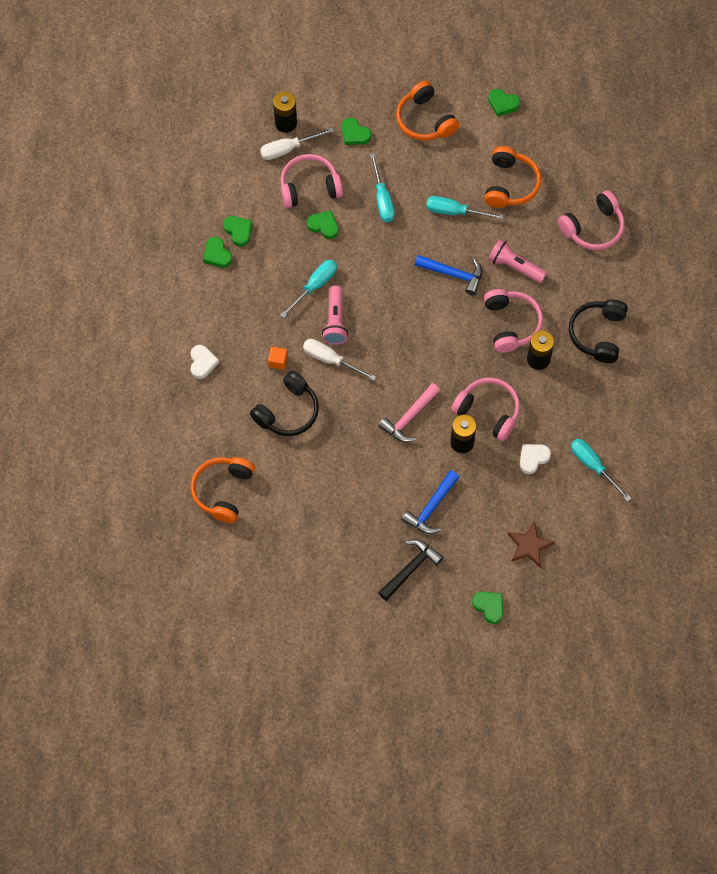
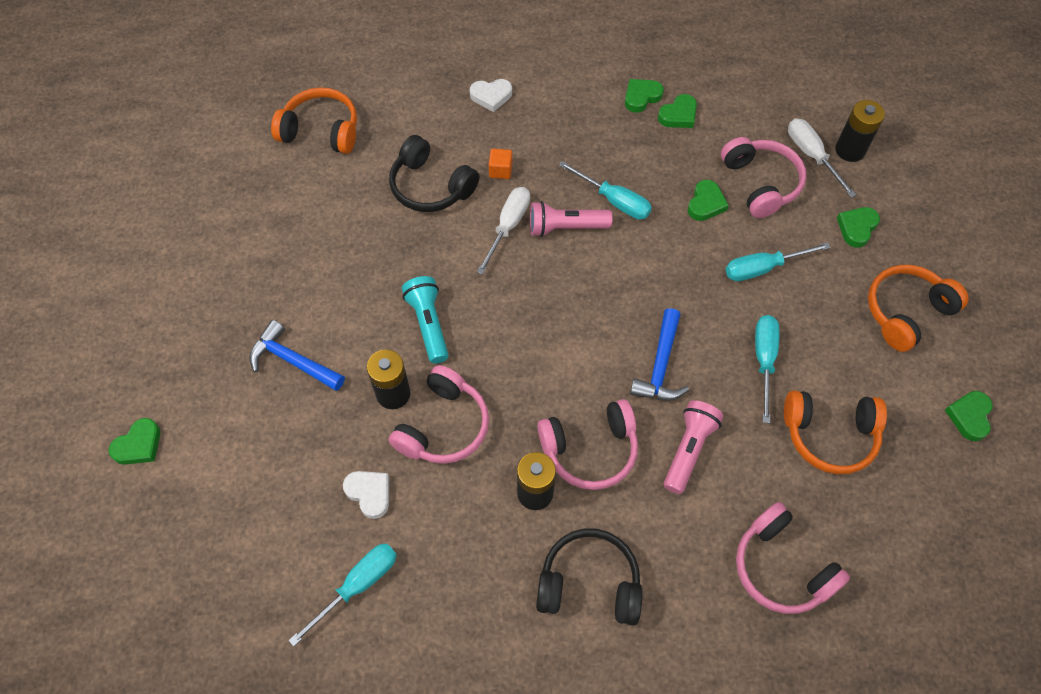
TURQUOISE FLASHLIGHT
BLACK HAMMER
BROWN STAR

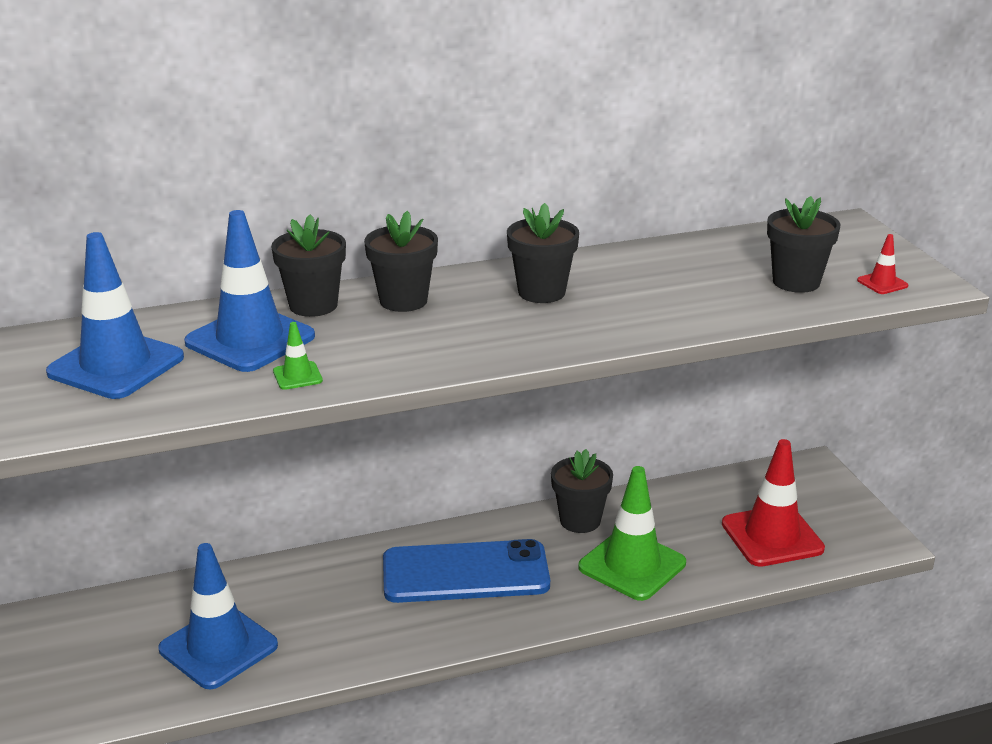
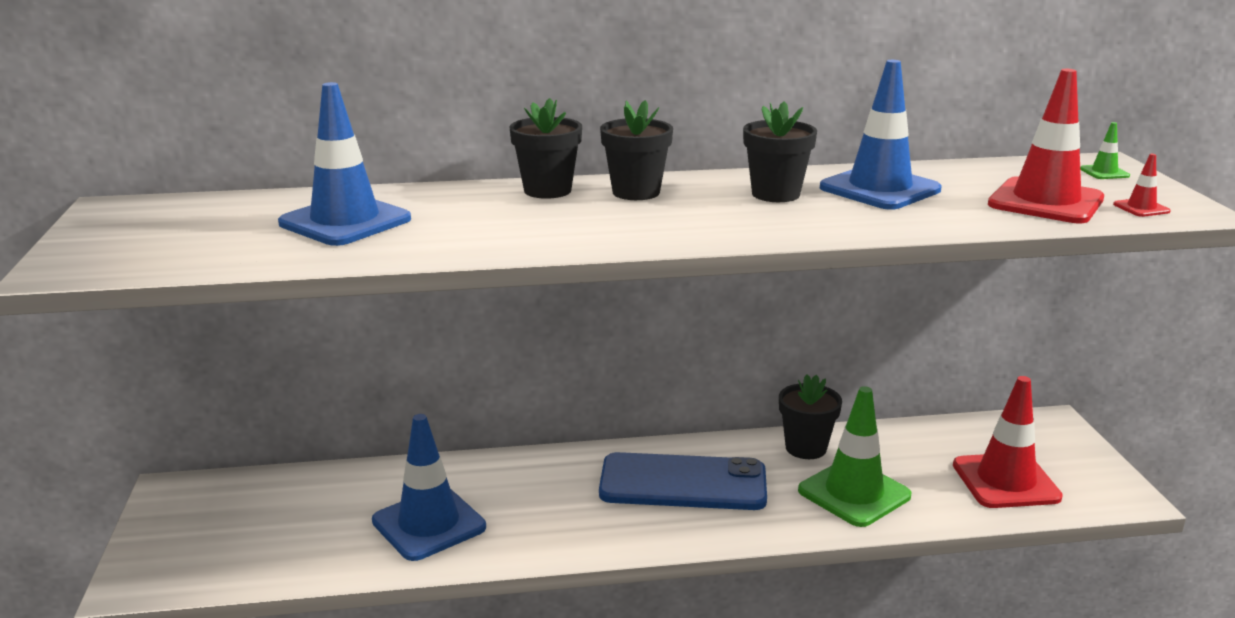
BLUE TRAFFIC CONE (no. 3 from left)
GREEN TRAFFIC CONE (no. 2 from left)
RED TRAFFIC CONE (no. 2 from left)

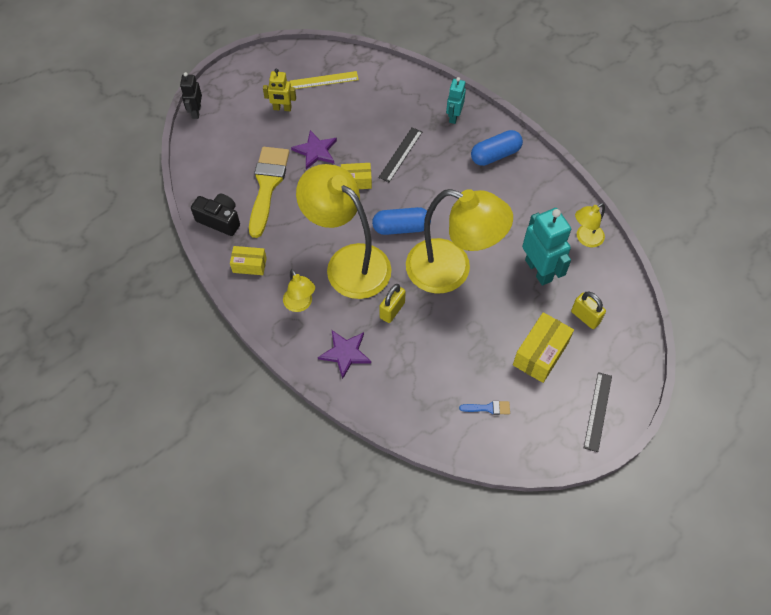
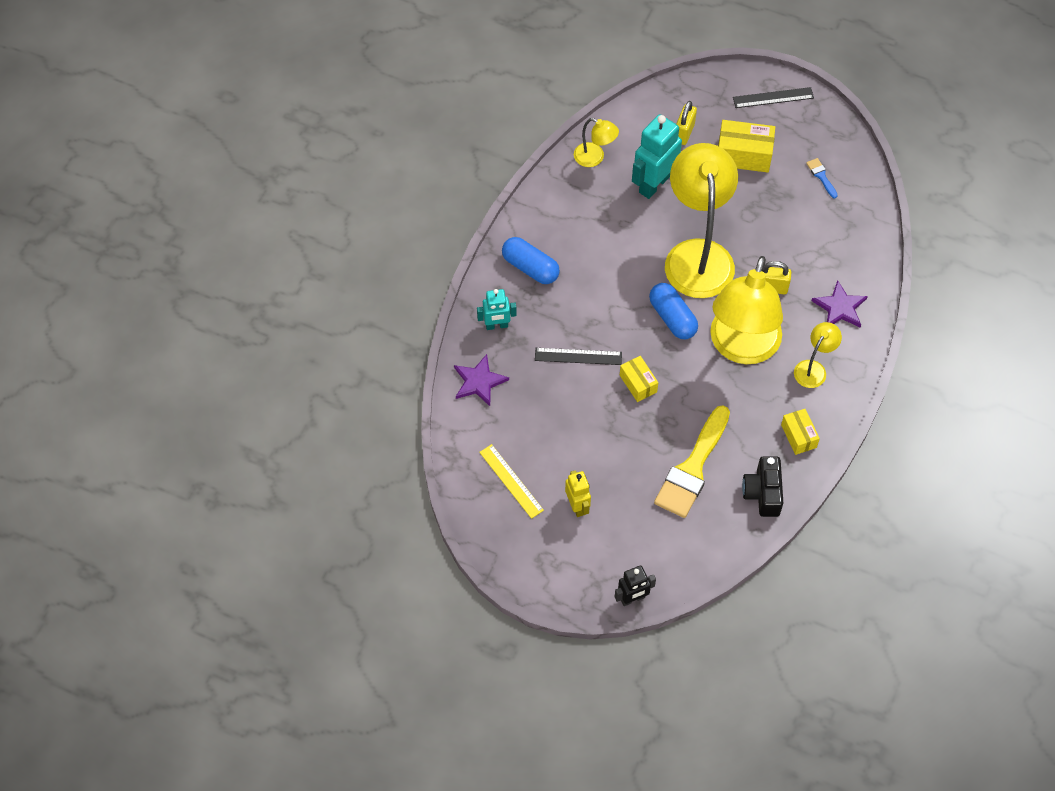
YELLOW BRUSH
PURPLE STAR (no. 1 from left)

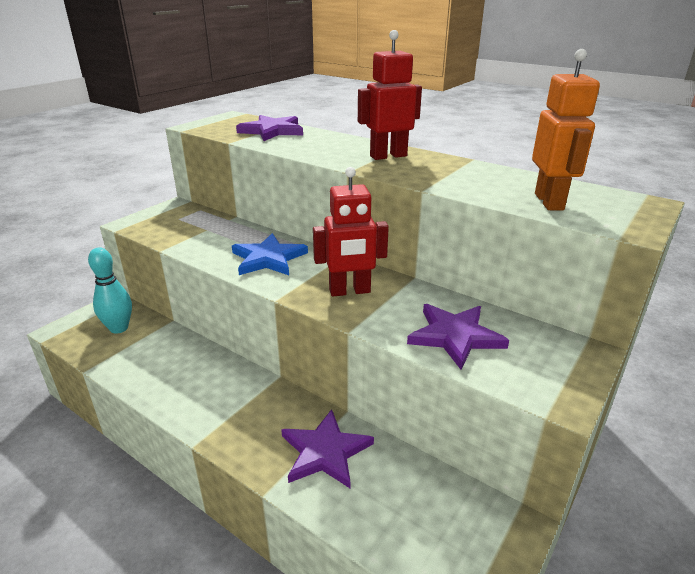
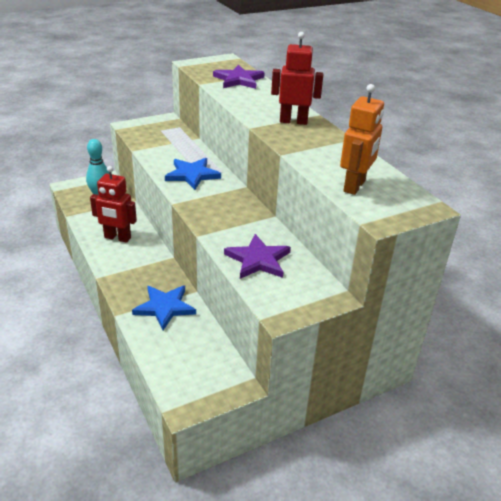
BLUE STAR (no. 1 from left)
RED ROBOT (no. 1 from left)

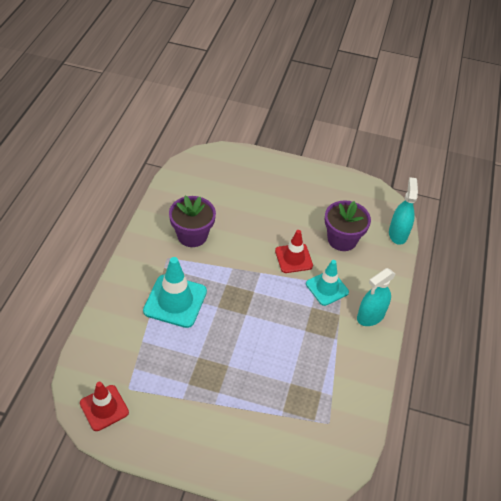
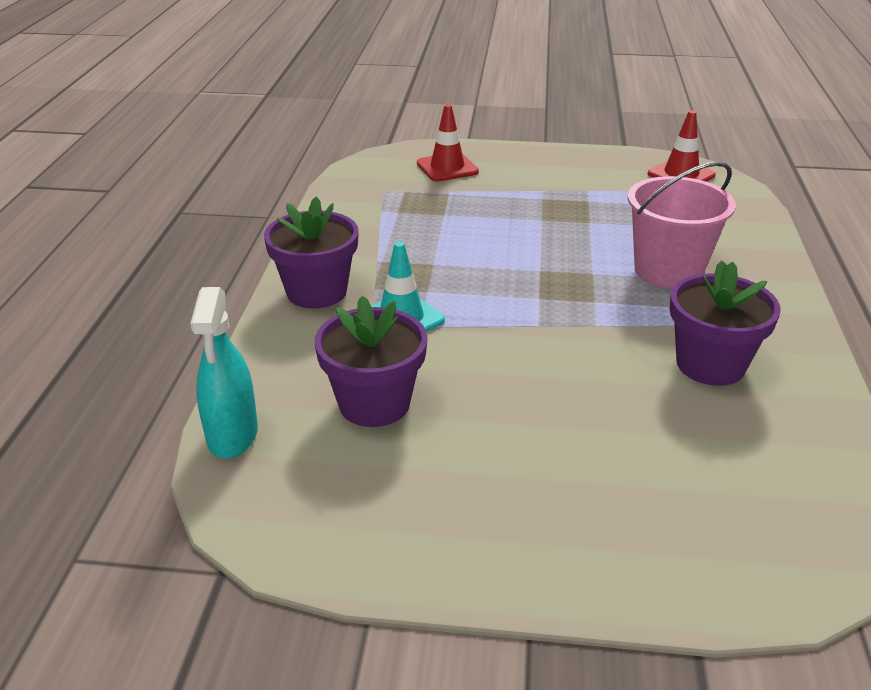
PINK BUCKET
RED TRAFFIC CONE (no. 1 from left)
PURPLE FLOWER POT (no. 1 from left)

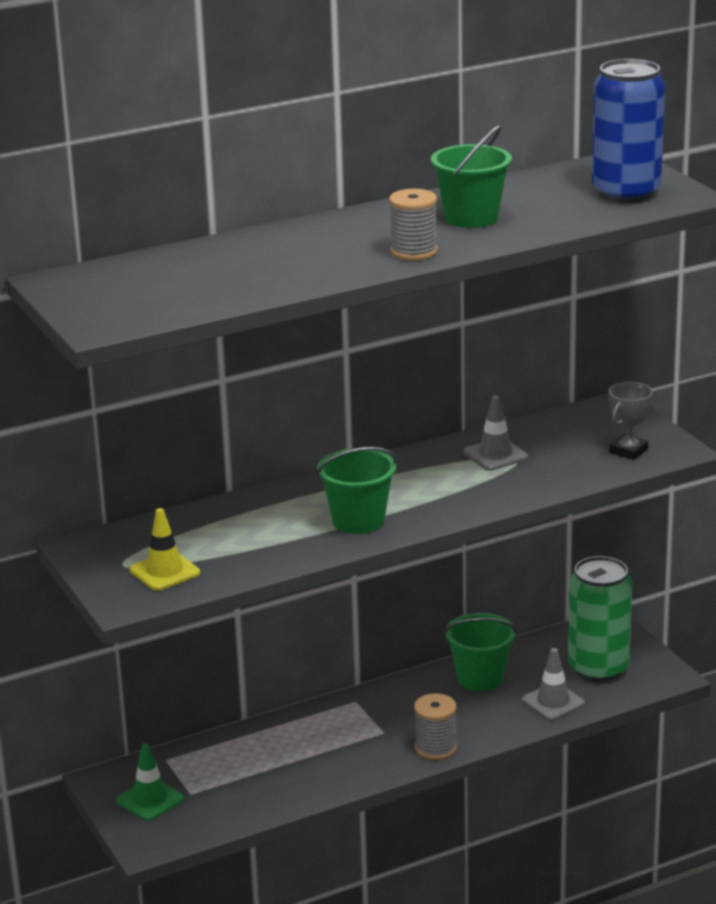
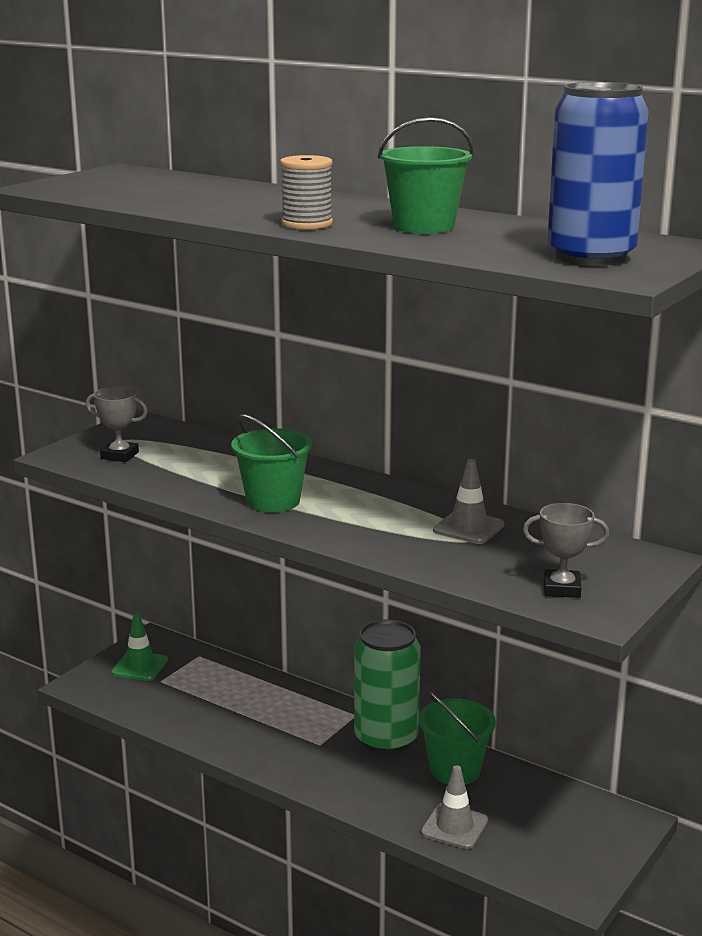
GREY TROPHY (no. 1 from left)
GREY SPOOL (no. 2 from left in the first image)
GREEN CAN

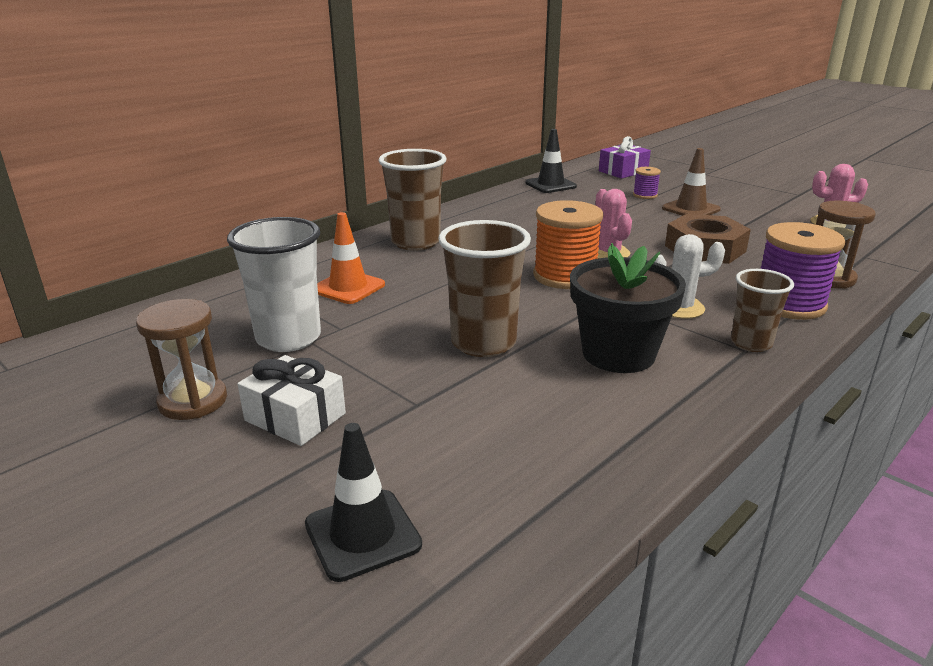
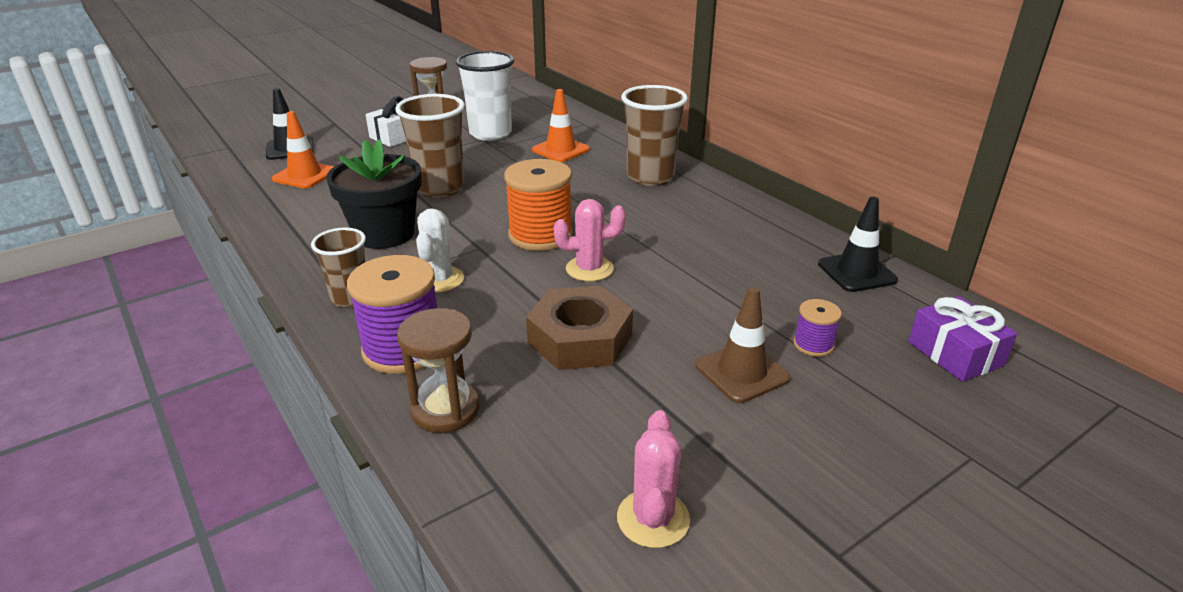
ORANGE TRAFFIC CONE (no. 1 from left)

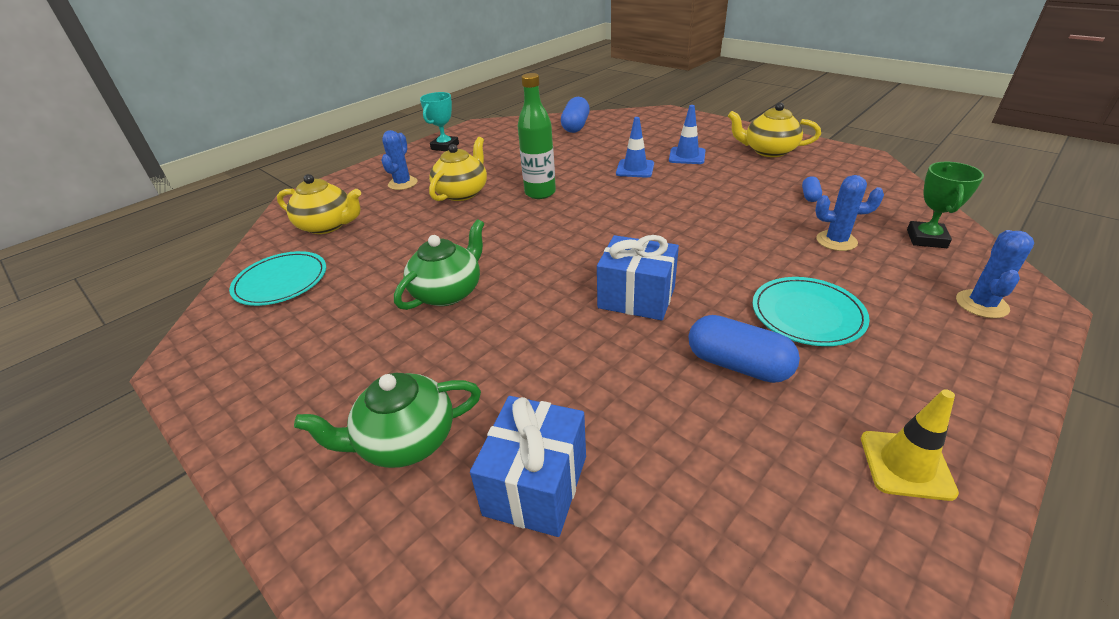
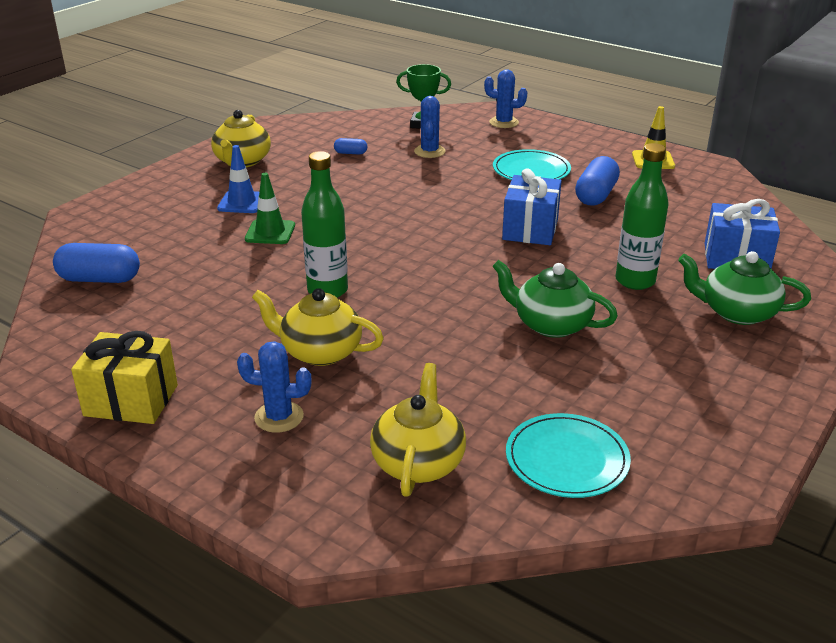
GREEN TEAPOT (no. 2 from left)
YELLOW GIFT
GREEN TRAFFIC CONE
GREEN BOTTLE (no. 2 from left)

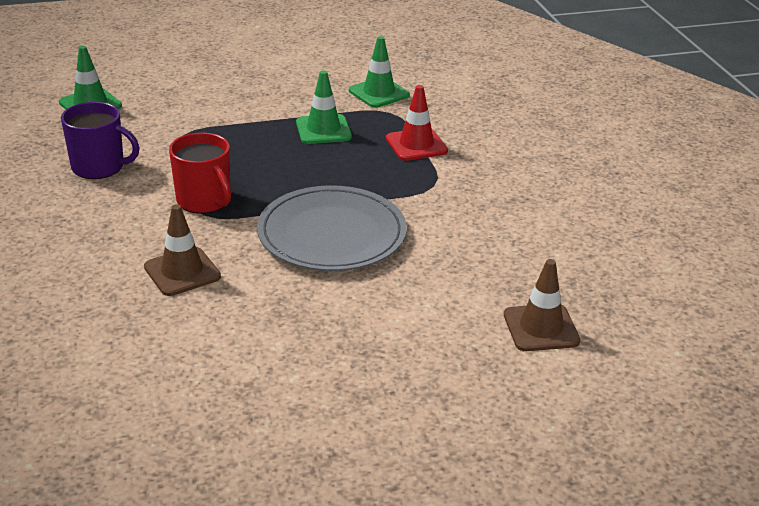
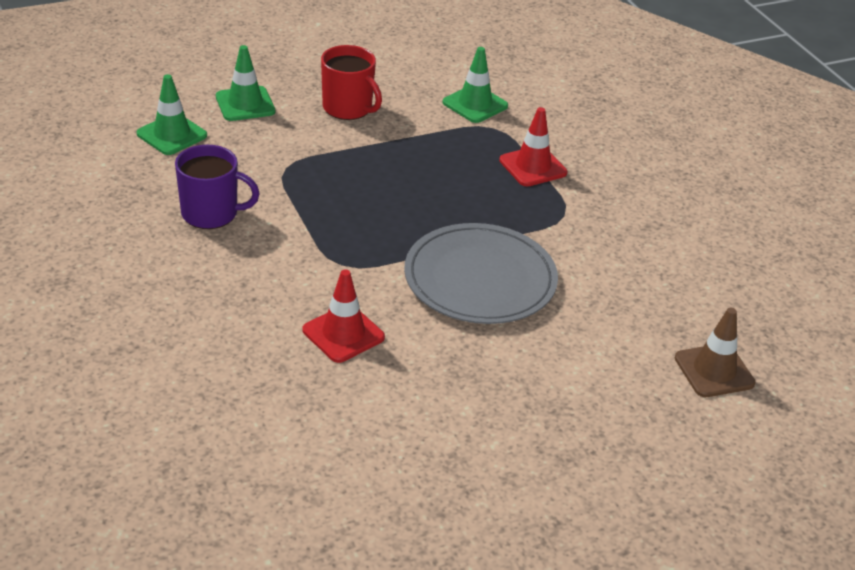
RED TRAFFIC CONE (no. 1 from left)
RED MUG
GREEN TRAFFIC CONE (no. 2 from left)

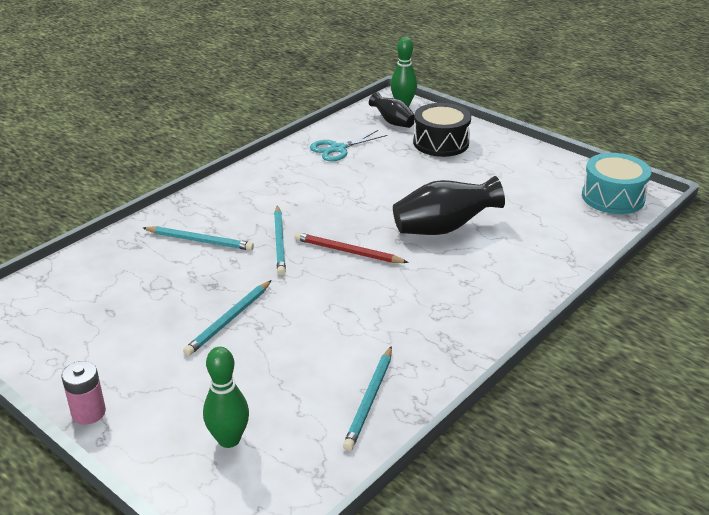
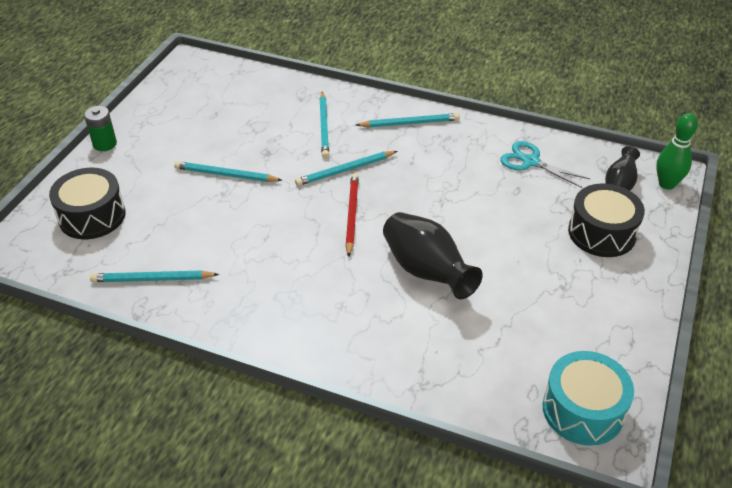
GREEN BATTERY
BLACK DRUM (no. 1 from left)
TURQUOISE PENCIL (no. 5 from left)

